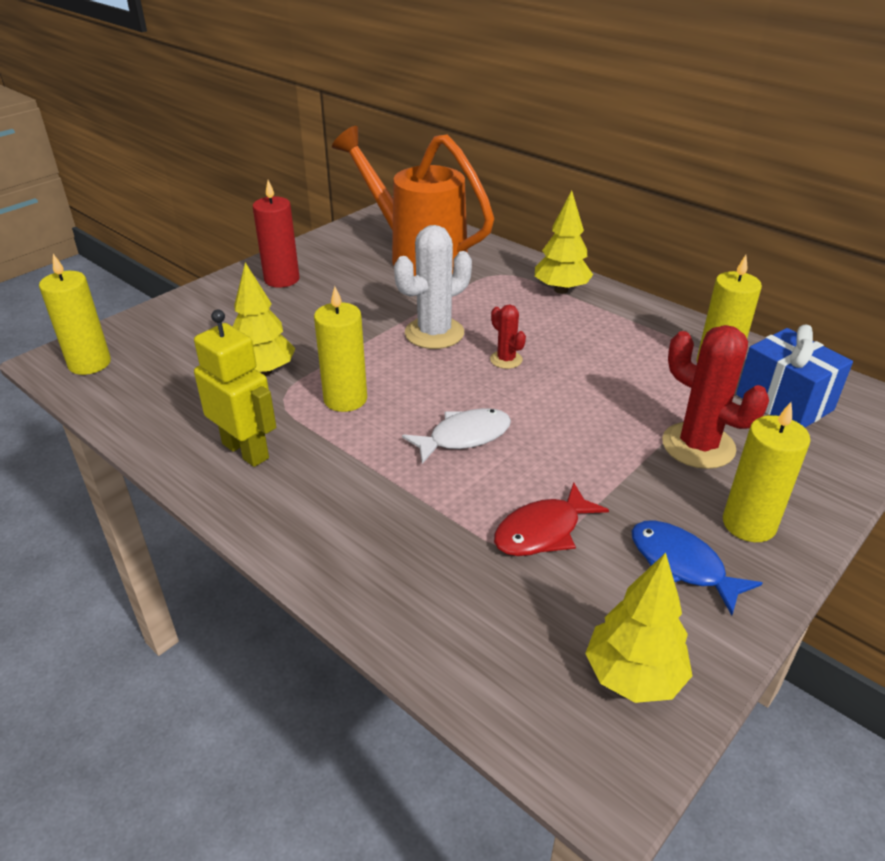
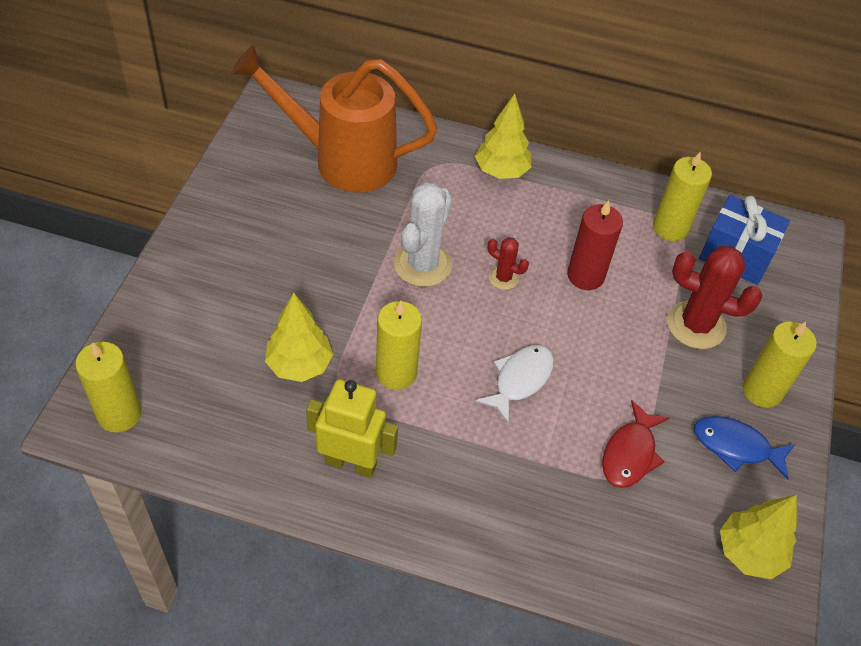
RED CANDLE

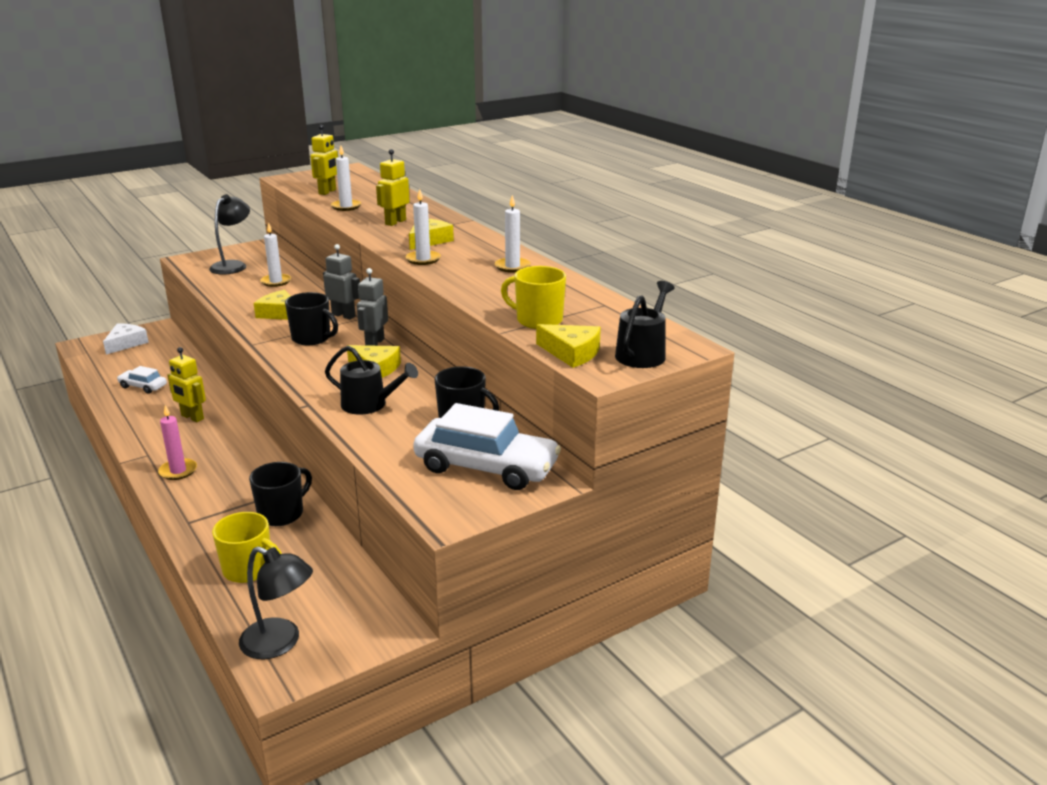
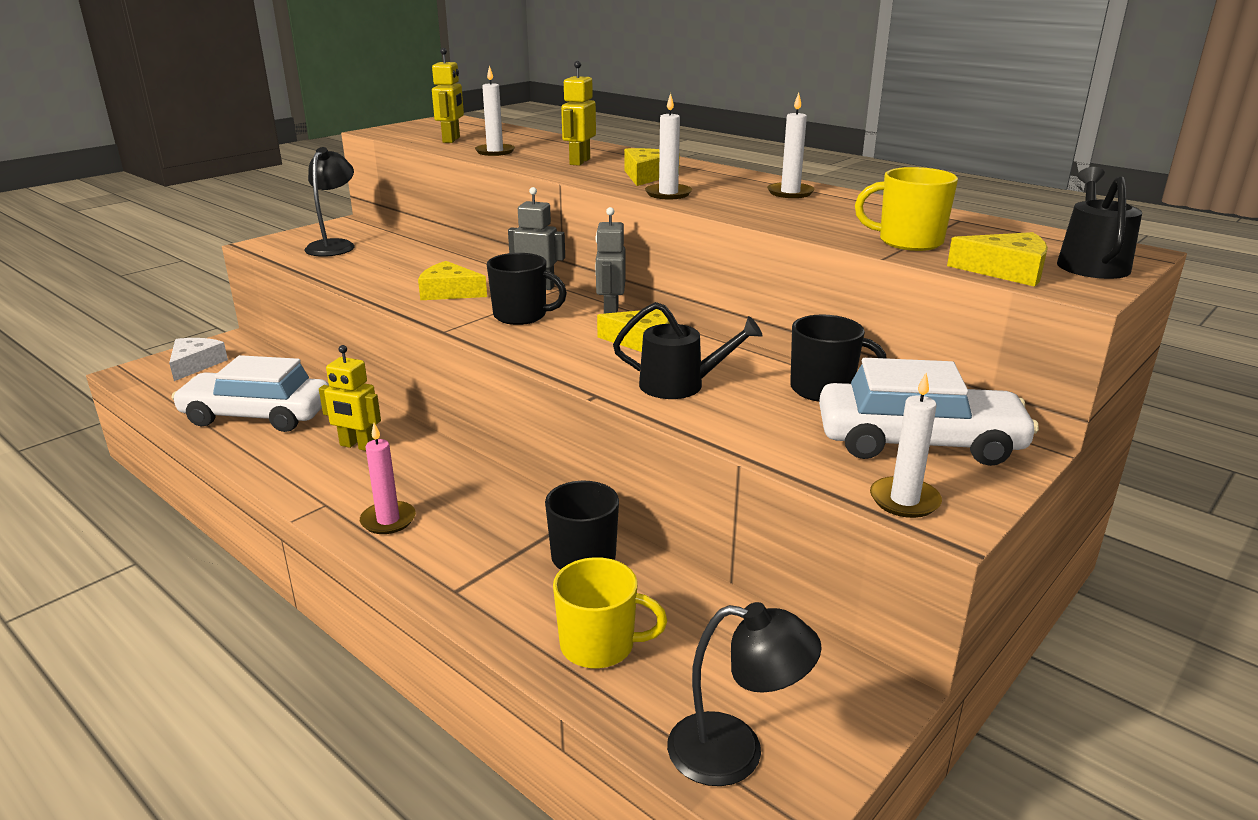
WHITE CAR (no. 1 from left)
WHITE CANDLE (no. 4 from left)

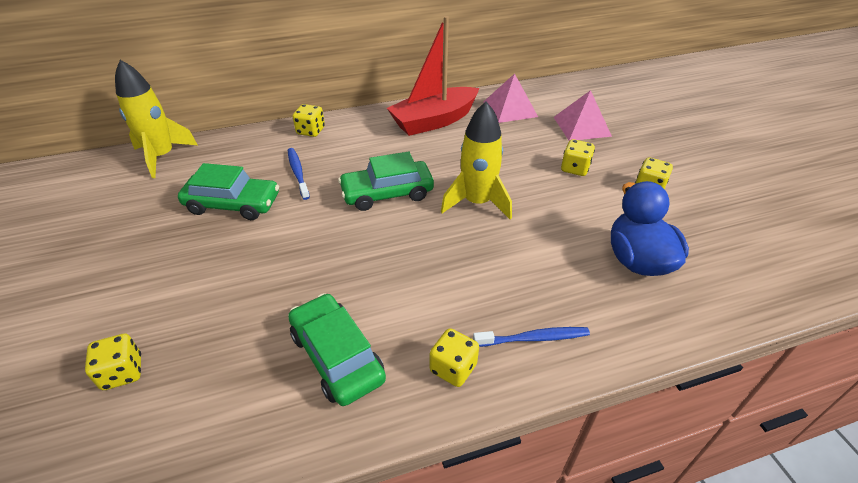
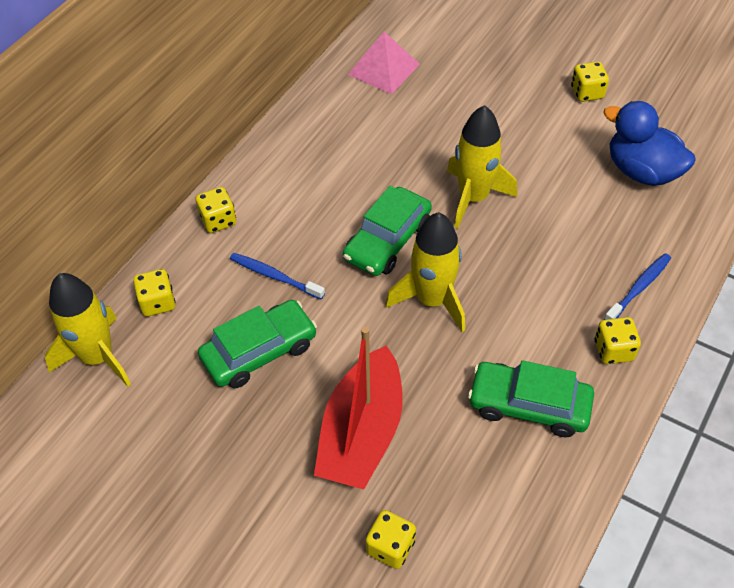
RED BOAT
PINK PYRAMID (no. 2 from left in the first image)
YELLOW DICE (no. 1 from left)
YELLOW ROCKET (no. 2 from left)

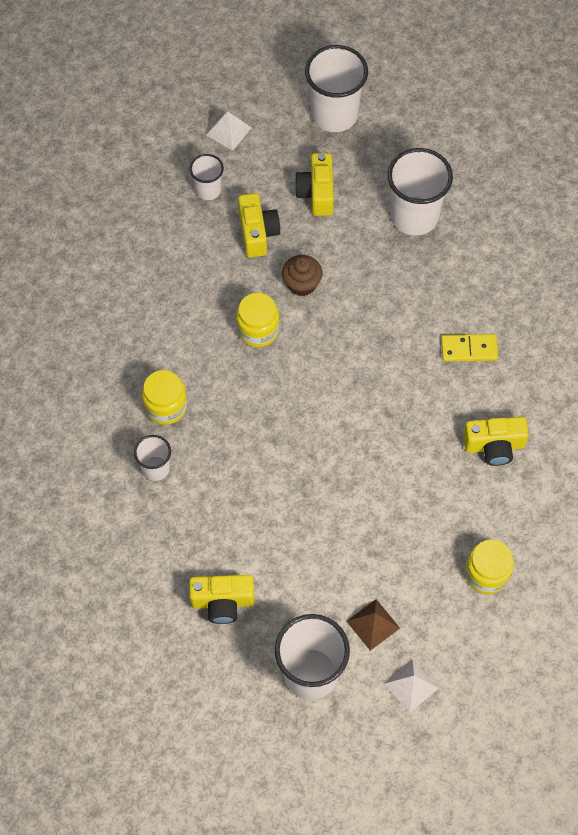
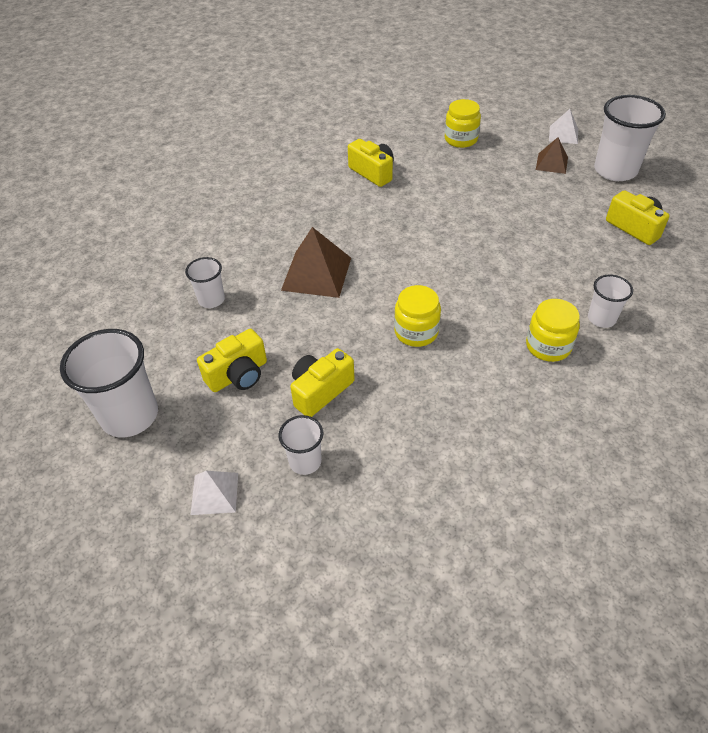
BROWN CUPCAKE
WHITE CUP (no. 2 from left)
YELLOW DOMINO
BROWN PYRAMID (no. 1 from left)

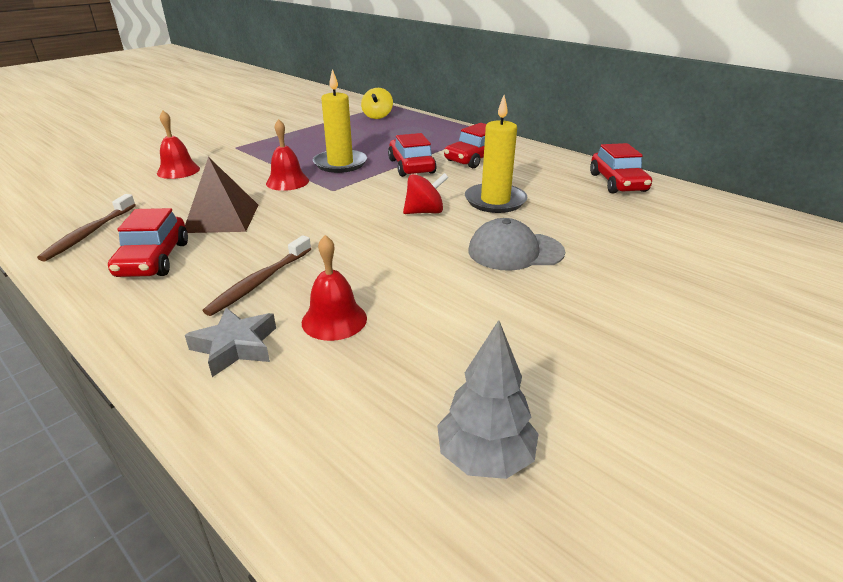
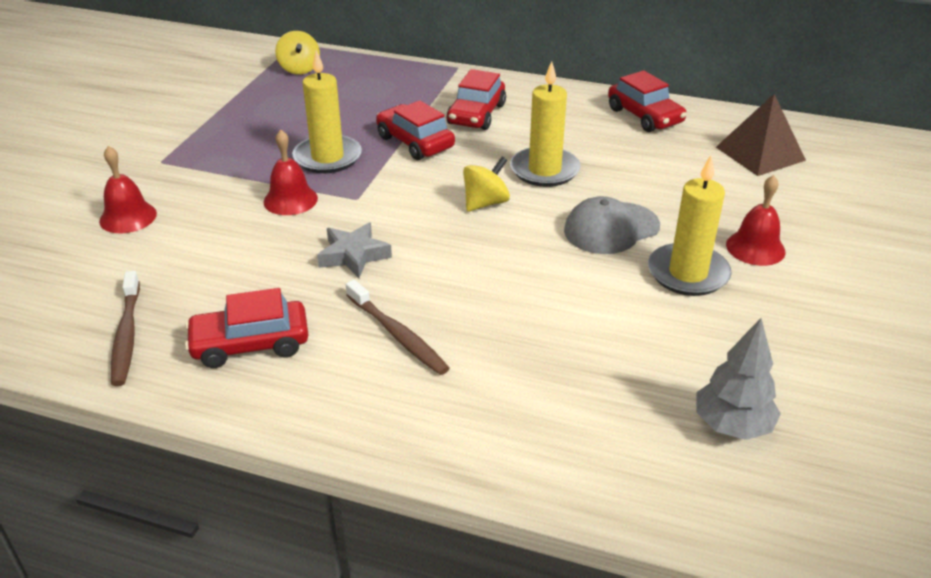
RED CAR (no. 1 from left)
BROWN PYRAMID
GREY STAR
BROWN TOOTHBRUSH (no. 2 from left)
RED BELL (no. 3 from left)
YELLOW SPINNING TOP (no. 2 from left)
YELLOW CANDLE (no. 3 from left)

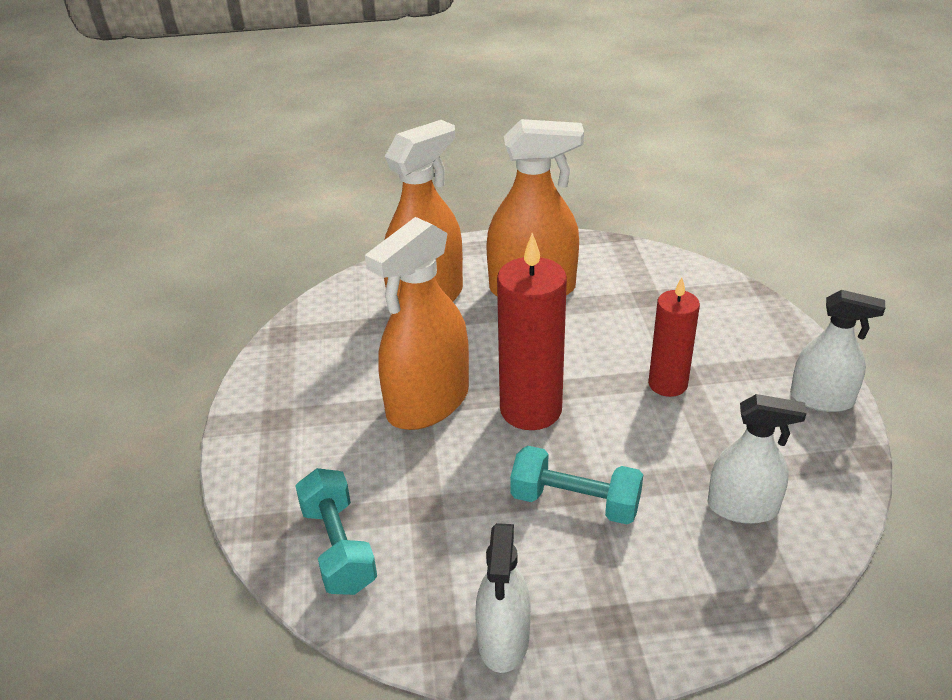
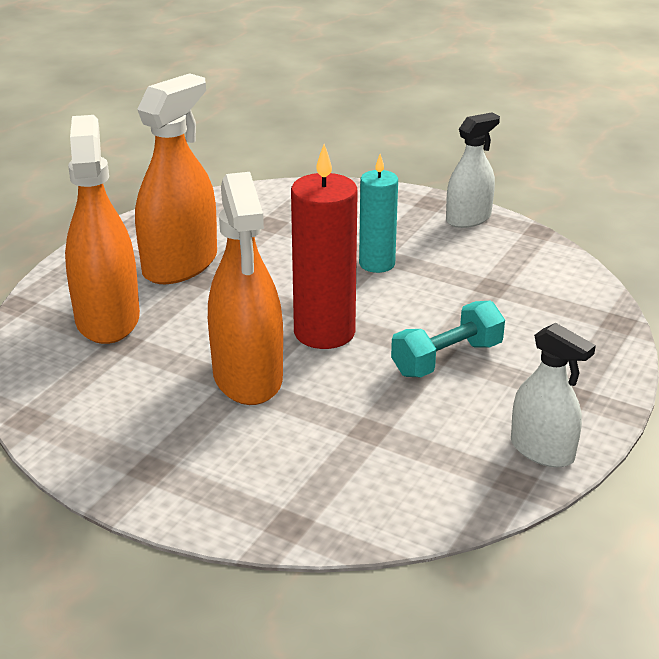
TURQUOISE DUMBBELL (no. 1 from left in the first image)
TURQUOISE CANDLE
WHITE SPRAY BOTTLE (no. 2 from left in the first image)

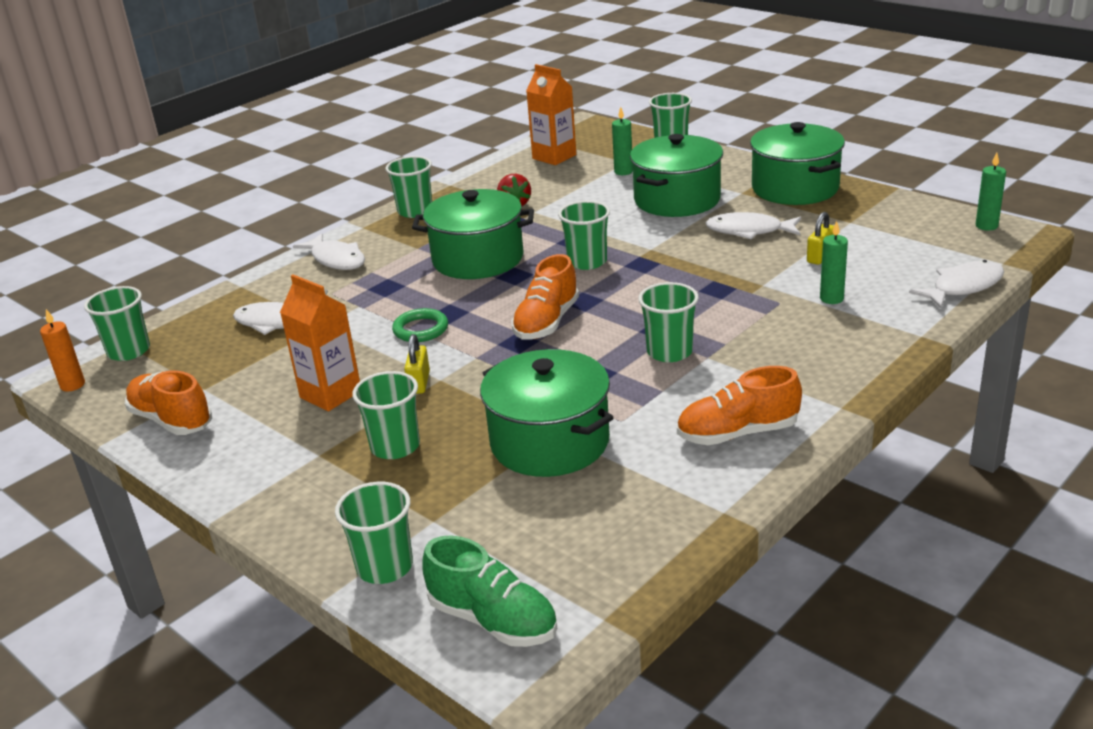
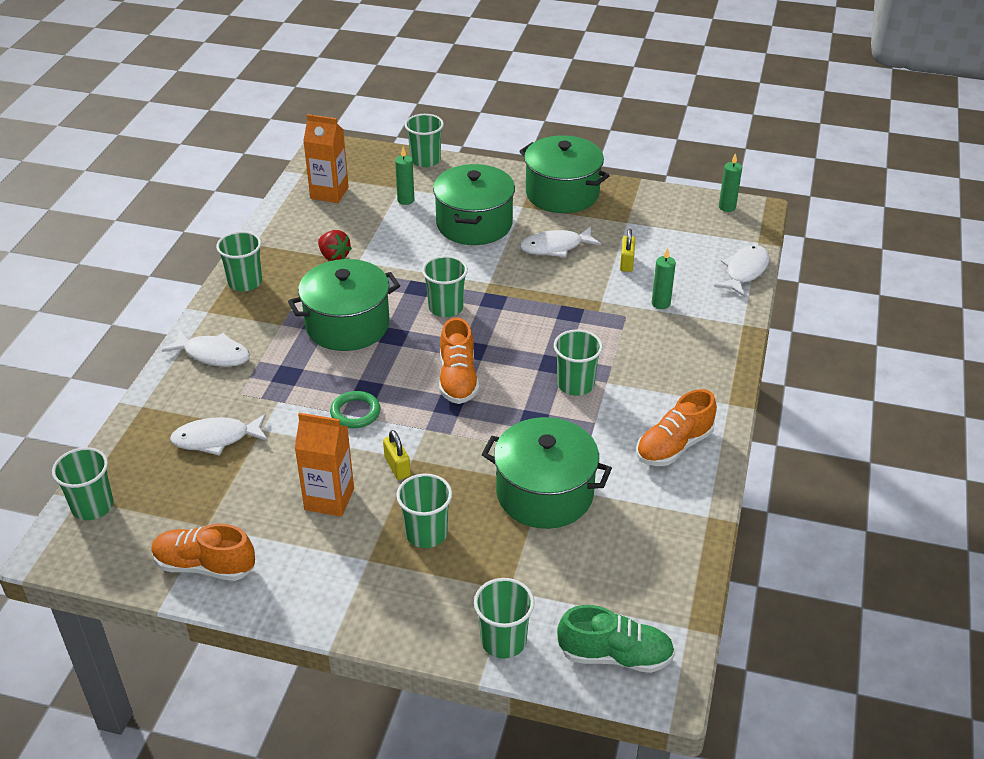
ORANGE CANDLE

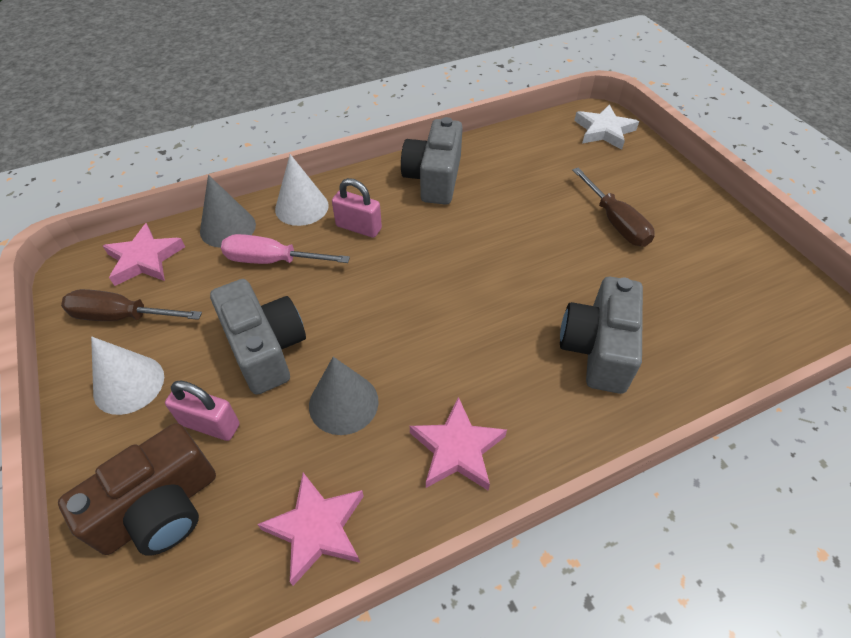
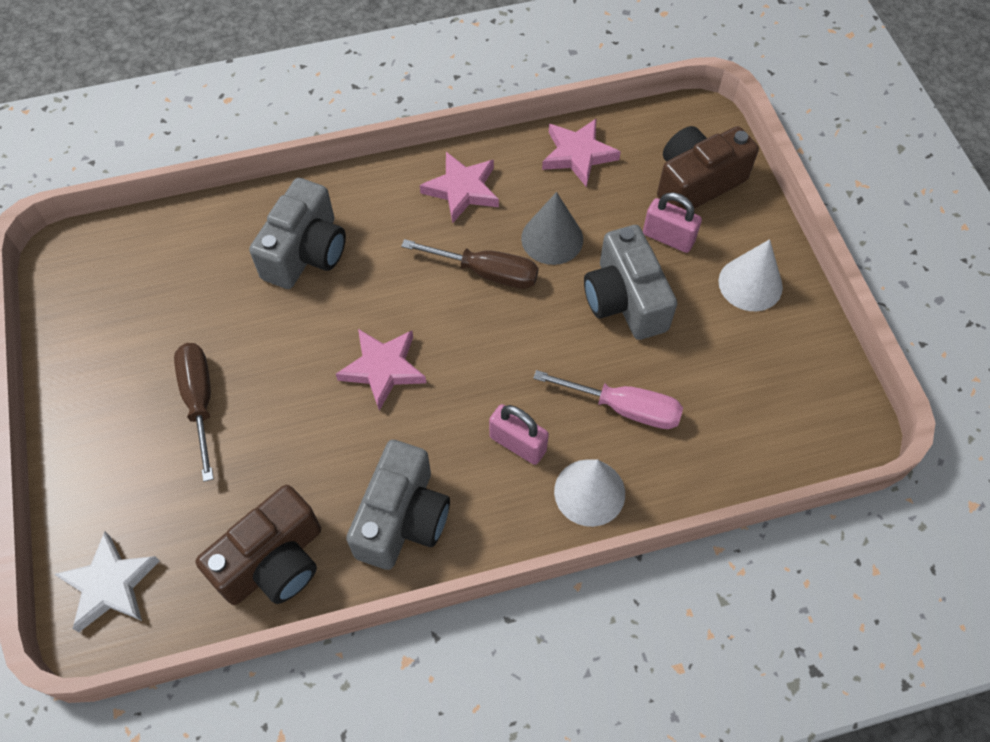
BROWN SCREWDRIVER (no. 2 from left)
PINK STAR (no. 1 from left)
GREY CONE (no. 1 from left in the first image)
BROWN CAMERA (no. 1 from left)

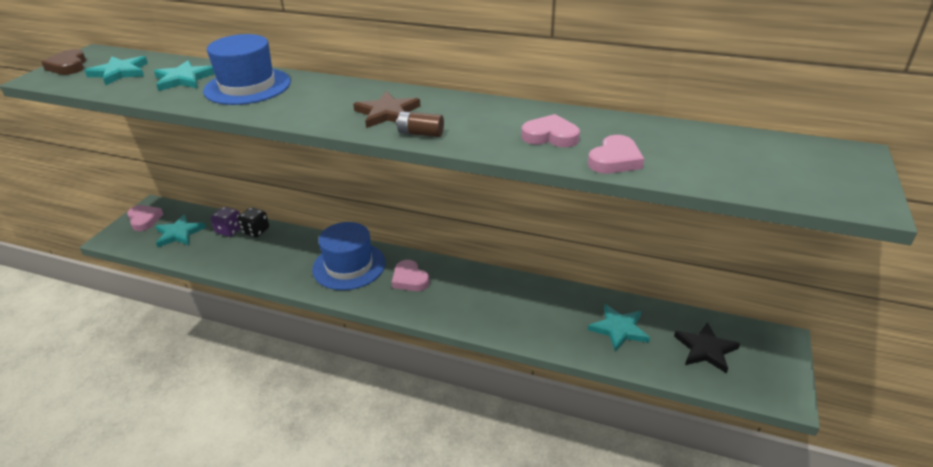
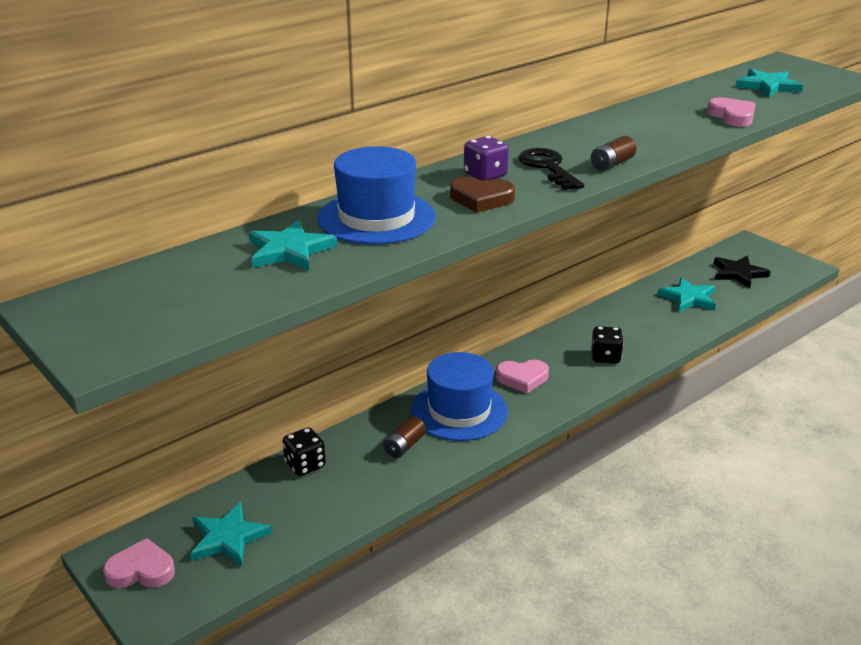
BROWN HEART
TURQUOISE STAR (no. 4 from left)
PURPLE DICE
BLACK KEY
PINK HEART (no. 3 from left in the first image)
BROWN BATTERY (no. 1 from left)
BLACK DICE (no. 2 from left)

